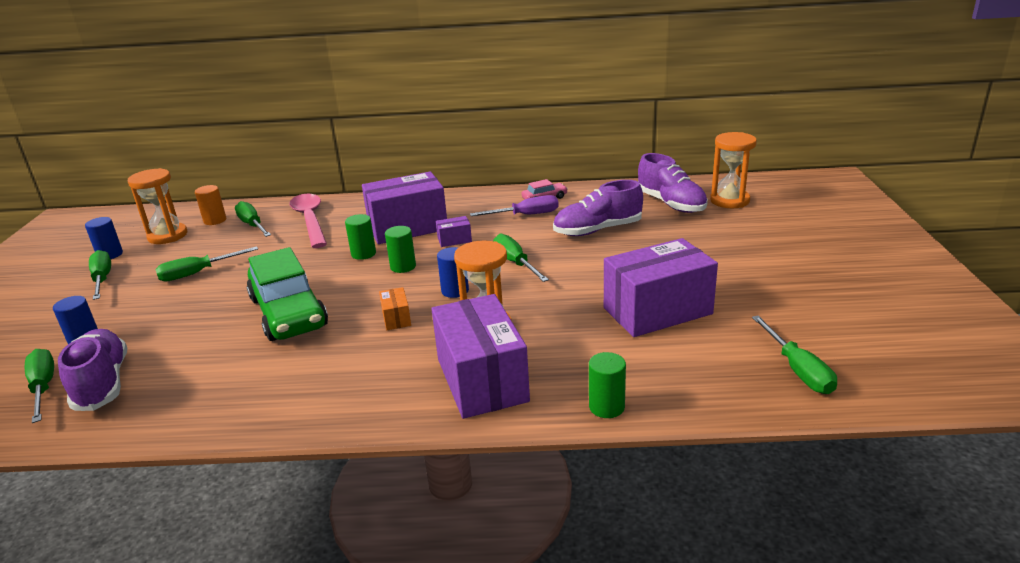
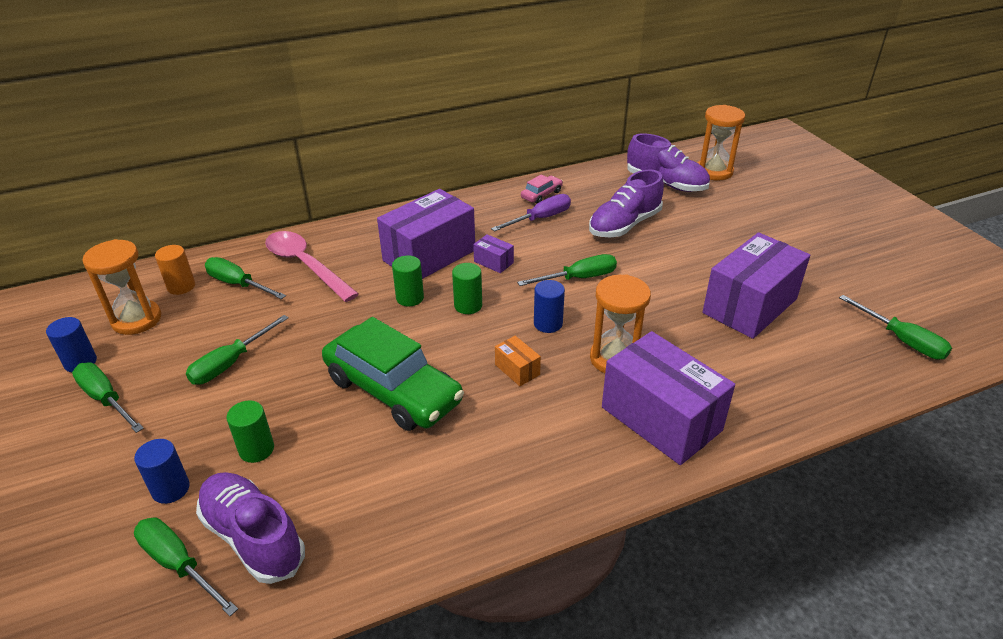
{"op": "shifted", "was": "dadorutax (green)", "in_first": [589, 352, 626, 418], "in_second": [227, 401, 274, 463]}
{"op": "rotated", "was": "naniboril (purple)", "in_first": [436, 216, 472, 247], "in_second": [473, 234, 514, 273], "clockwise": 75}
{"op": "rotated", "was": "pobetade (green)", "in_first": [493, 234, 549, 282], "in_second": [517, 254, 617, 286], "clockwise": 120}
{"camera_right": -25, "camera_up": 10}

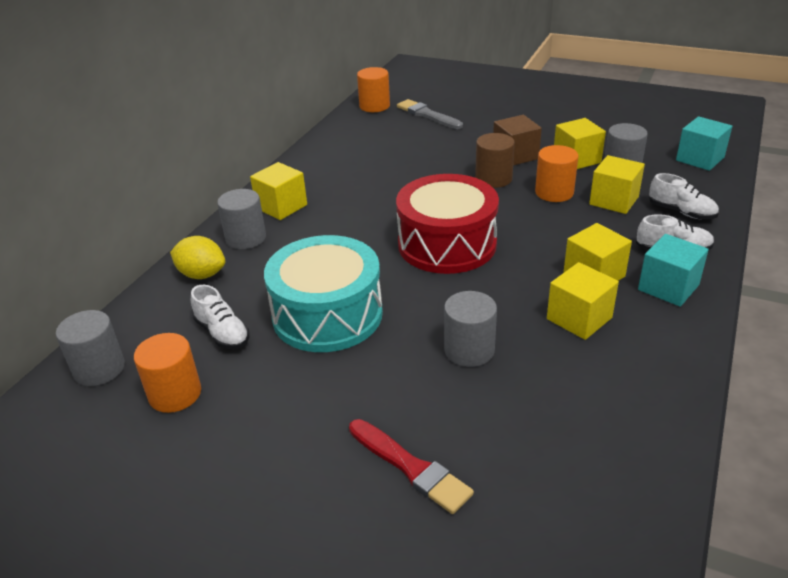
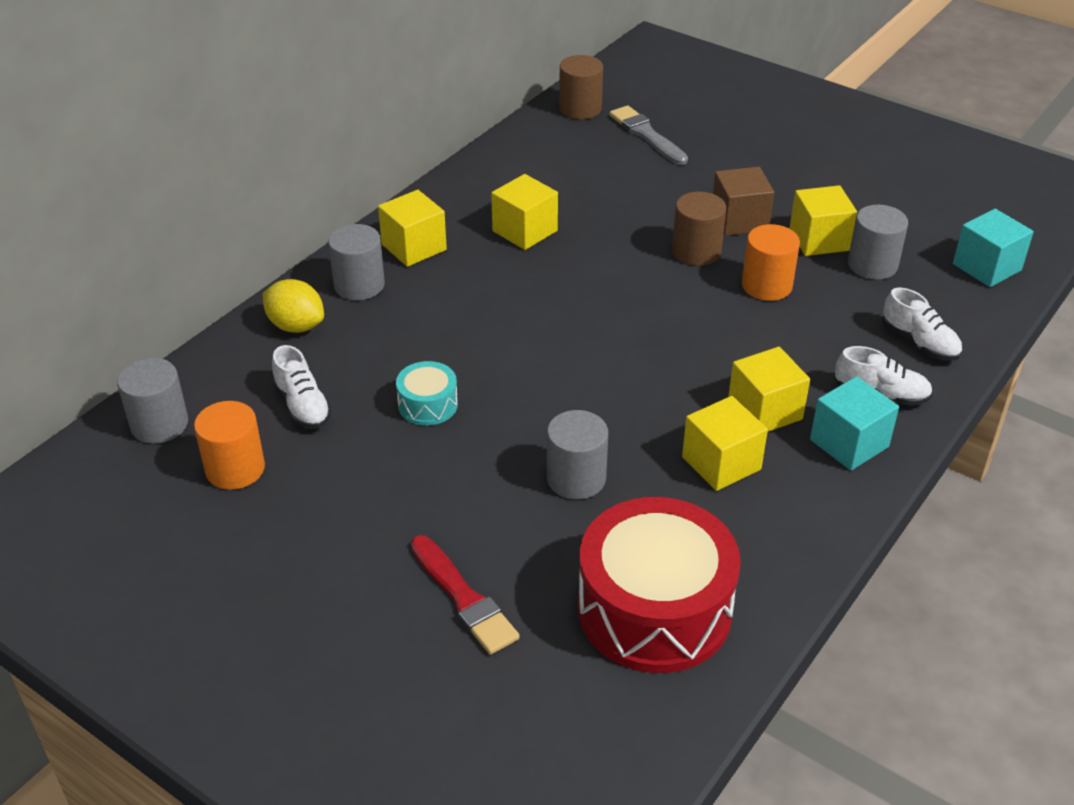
{"op": "shifted", "was": "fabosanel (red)", "in_first": [396, 174, 499, 274], "in_second": [578, 497, 741, 673]}
{"op": "shifted", "was": "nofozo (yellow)", "in_first": [589, 155, 645, 214], "in_second": [491, 174, 558, 250]}
{"op": "repainted", "was": "dadorutax (orange)", "now": "dadorutax (brown)", "in_first": [357, 67, 390, 112], "in_second": [559, 55, 603, 119]}
{"op": "scaled", "was": "fabosanel (turquoise)", "in_first": [264, 235, 383, 352], "in_second": [396, 361, 458, 426], "ratio": 0.45}
{"camera_right": 10, "camera_up": 5}

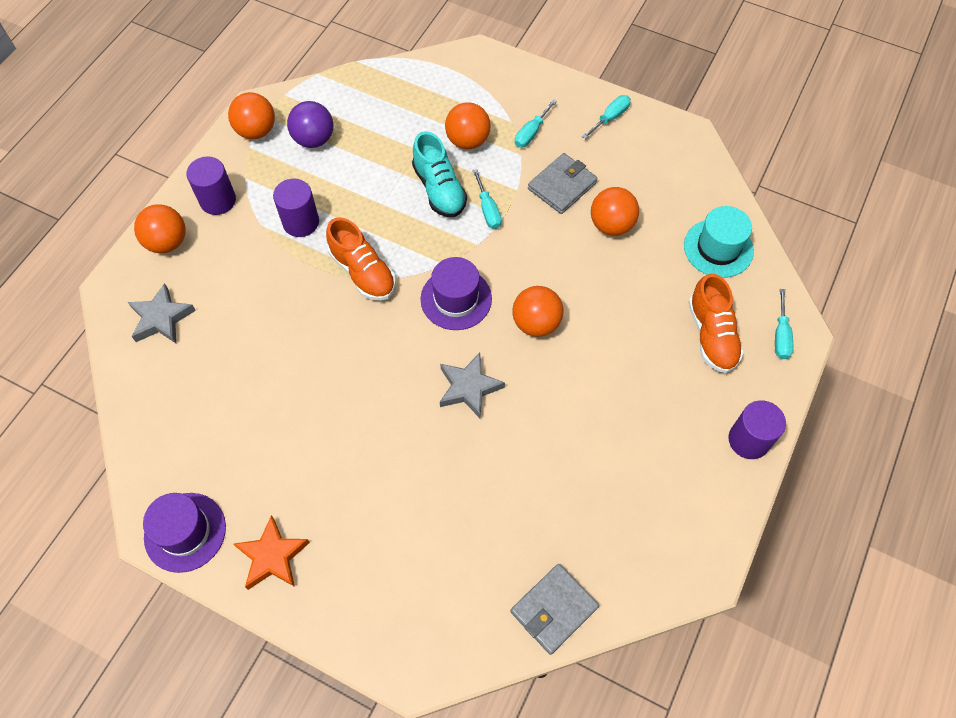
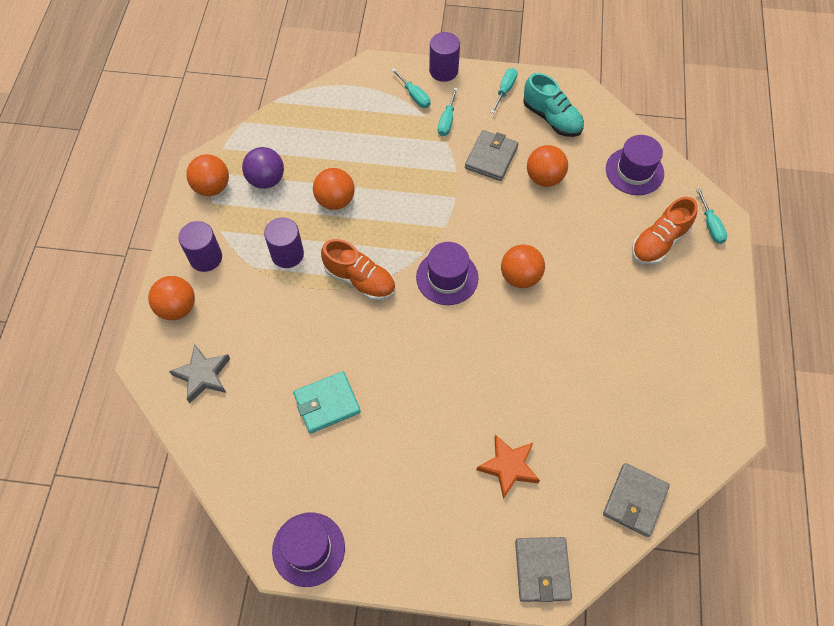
{"op": "gone", "was": "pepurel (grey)", "in_first": [440, 353, 505, 418]}
{"op": "new", "now": "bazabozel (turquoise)", "in_second": [293, 371, 361, 434]}
{"op": "new", "now": "bazabozel (grey)", "in_second": [515, 537, 572, 602]}
{"op": "shifted", "was": "pepurel (orange)", "in_first": [234, 515, 310, 590], "in_second": [476, 434, 540, 499]}
{"op": "shifted", "was": "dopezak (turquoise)", "in_first": [412, 131, 467, 217], "in_second": [523, 73, 584, 137]}
{"op": "shifted", "was": "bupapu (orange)", "in_first": [445, 102, 491, 149], "in_second": [313, 168, 355, 210]}
{"op": "shifted", "was": "pobetade (turquoise)", "in_first": [473, 169, 502, 229], "in_second": [391, 68, 431, 108]}
{"op": "shifted", "was": "dadorutax (purple)", "in_first": [728, 401, 786, 459], "in_second": [429, 32, 460, 82]}
{"op": "repainted", "was": "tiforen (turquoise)", "now": "tiforen (purple)", "in_first": [684, 206, 754, 278], "in_second": [606, 135, 664, 195]}
{"op": "rotated", "was": "dopezak (orange)", "in_first": [688, 273, 744, 373], "in_second": [632, 197, 698, 265], "clockwise": 75}
{"camera_right": -20, "camera_up": 0}

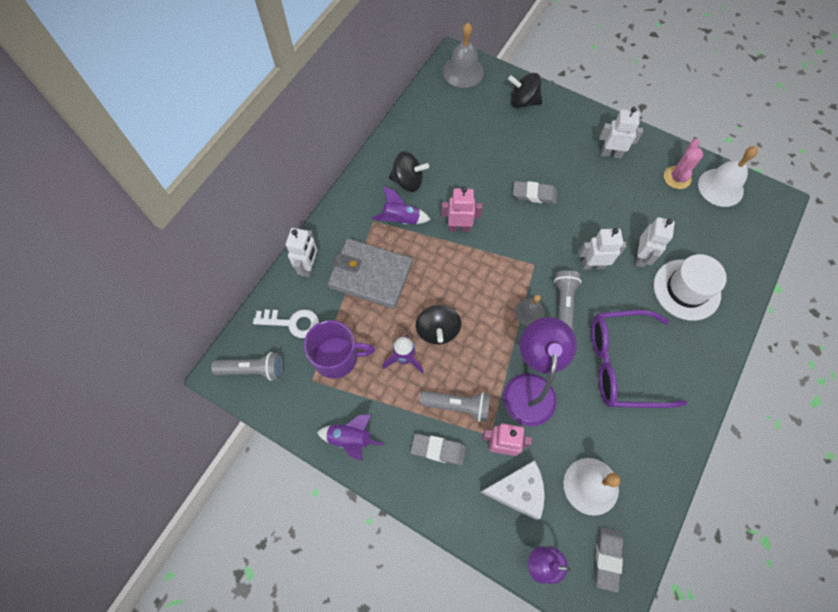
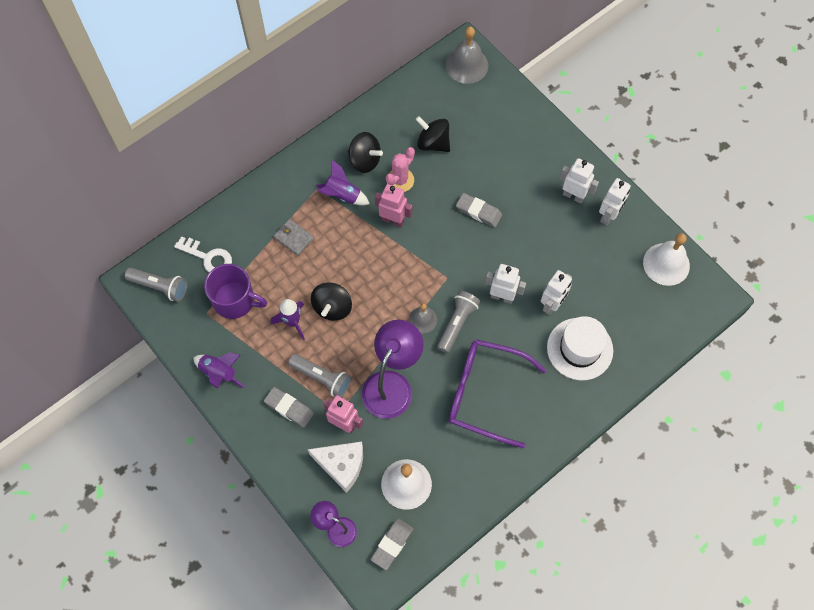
{"op": "shifted", "was": "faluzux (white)", "in_first": [286, 228, 317, 277], "in_second": [599, 178, 631, 225]}
{"op": "shifted", "was": "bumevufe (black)", "in_first": [508, 73, 542, 108], "in_second": [416, 116, 450, 152]}
{"op": "shifted", "was": "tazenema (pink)", "in_first": [664, 139, 703, 189], "in_second": [386, 147, 415, 192]}
{"op": "scaled", "was": "bazabozel (grey)", "in_first": [327, 238, 413, 309], "in_second": [274, 219, 314, 256], "ratio": 0.48}
{"camera_right": 20, "camera_up": 0}

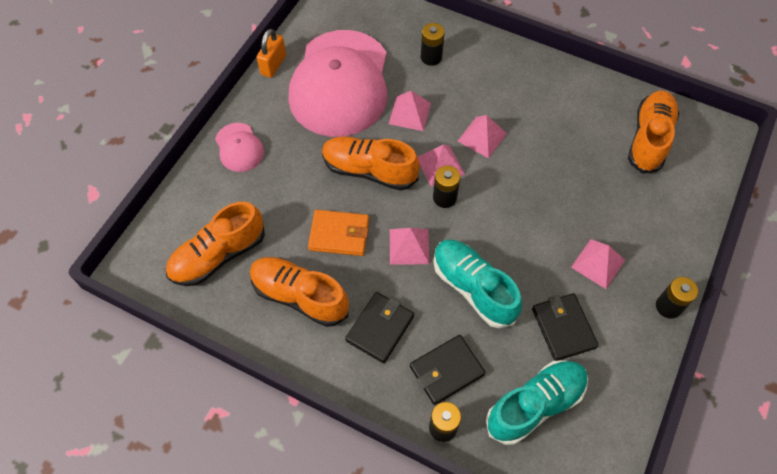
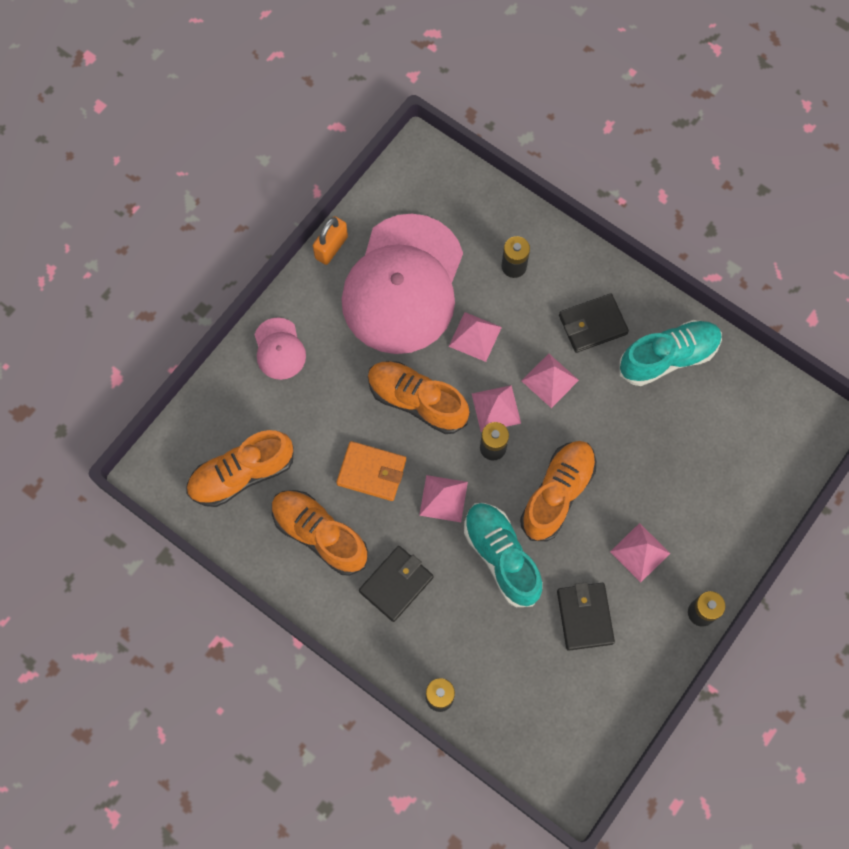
{"op": "shifted", "was": "bazabozel (black)", "in_first": [410, 335, 485, 405], "in_second": [559, 293, 629, 353]}
{"op": "shifted", "was": "dopezak (turquoise)", "in_first": [486, 360, 588, 445], "in_second": [619, 320, 722, 386]}
{"op": "shifted", "was": "dopezak (orange)", "in_first": [628, 90, 679, 174], "in_second": [520, 441, 596, 541]}
{"camera_right": 10, "camera_up": 10}

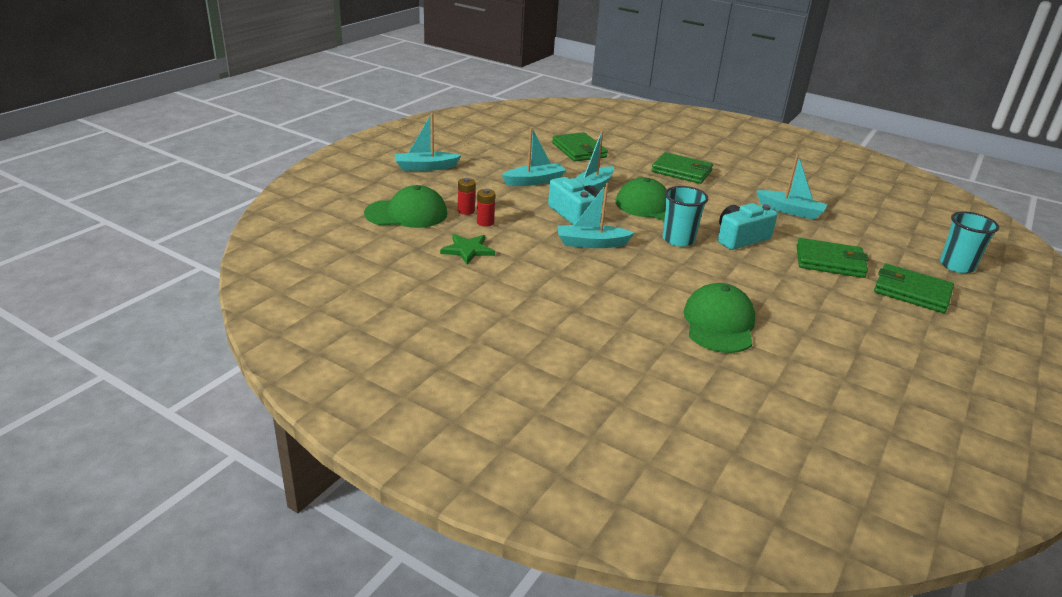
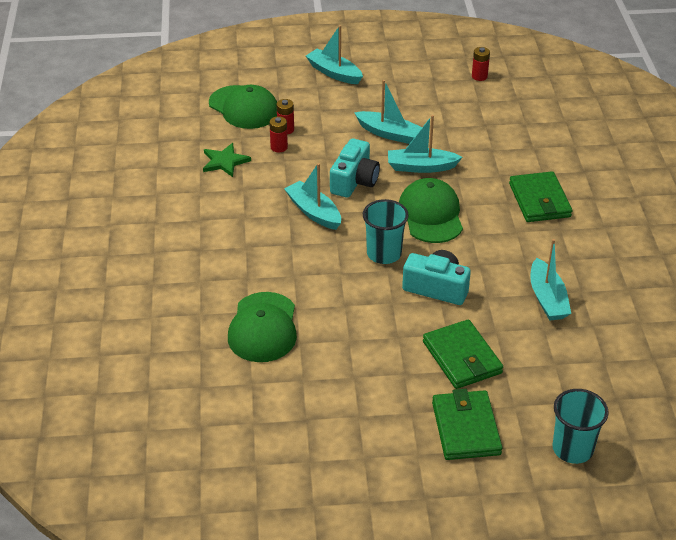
{"op": "gone", "was": "bazabozel (green)", "in_first": [552, 132, 608, 162]}
{"op": "new", "now": "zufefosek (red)", "in_second": [472, 47, 490, 81]}
{"op": "rotated", "was": "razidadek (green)", "in_first": [683, 283, 756, 353], "in_second": [228, 292, 297, 362], "clockwise": 120}
{"camera_right": 55, "camera_up": 10}

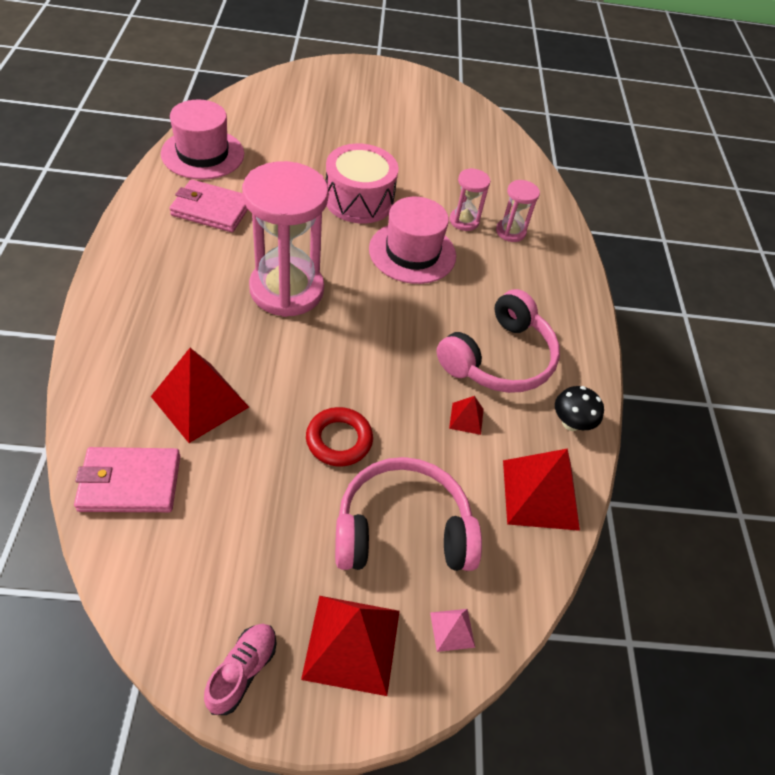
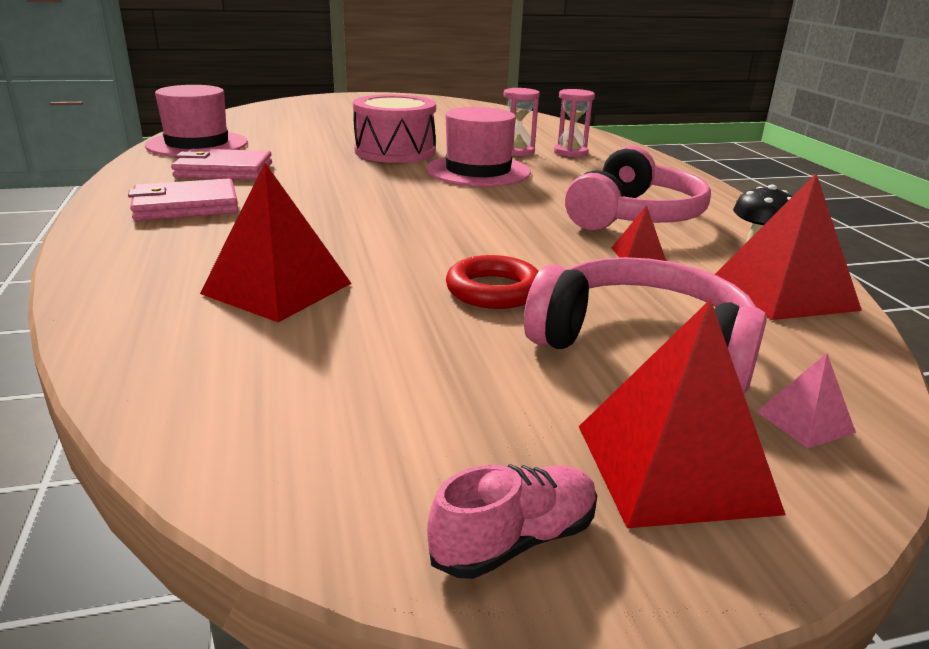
{"op": "gone", "was": "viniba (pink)", "in_first": [242, 161, 329, 317]}
{"op": "shifted", "was": "bazabozel (pink)", "in_first": [74, 447, 180, 512], "in_second": [128, 179, 238, 221]}
{"op": "rotated", "was": "dopezak (pink)", "in_first": [204, 624, 276, 715], "in_second": [427, 464, 597, 579], "clockwise": 45}
{"op": "rotated", "was": "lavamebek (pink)", "in_first": [335, 457, 482, 571], "in_second": [524, 257, 767, 394], "clockwise": 45}
{"camera_right": -10, "camera_up": -25}

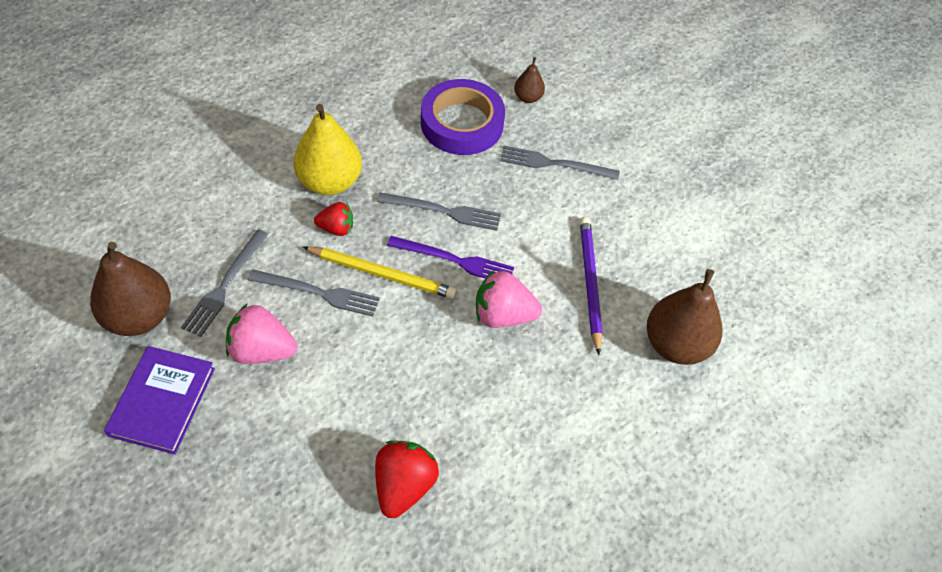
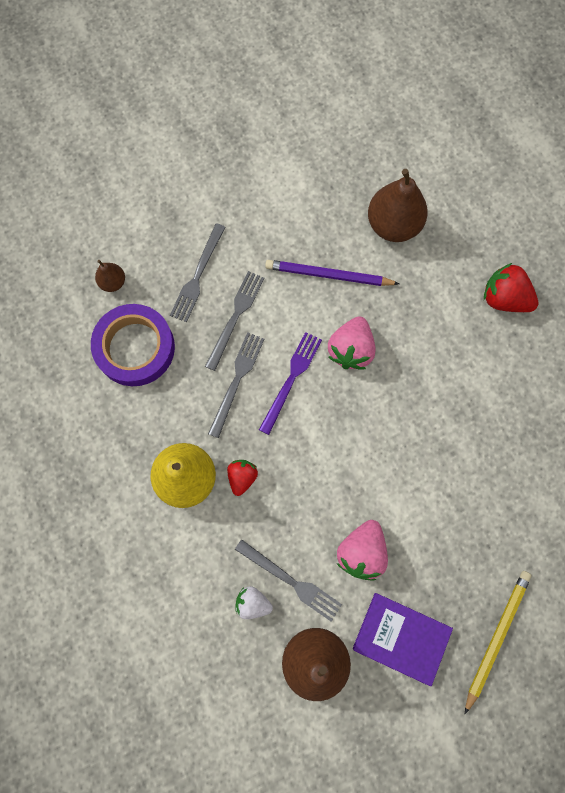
{"op": "new", "now": "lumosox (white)", "in_second": [235, 586, 273, 619]}
{"op": "shifted", "was": "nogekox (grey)", "in_first": [247, 269, 380, 317], "in_second": [205, 271, 265, 371]}
{"op": "shifted", "was": "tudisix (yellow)", "in_first": [303, 246, 457, 299], "in_second": [465, 571, 531, 714]}
{"op": "shifted", "was": "lumosox (red)", "in_first": [375, 441, 439, 518], "in_second": [484, 263, 539, 312]}
{"camera_right": -75, "camera_up": 20}

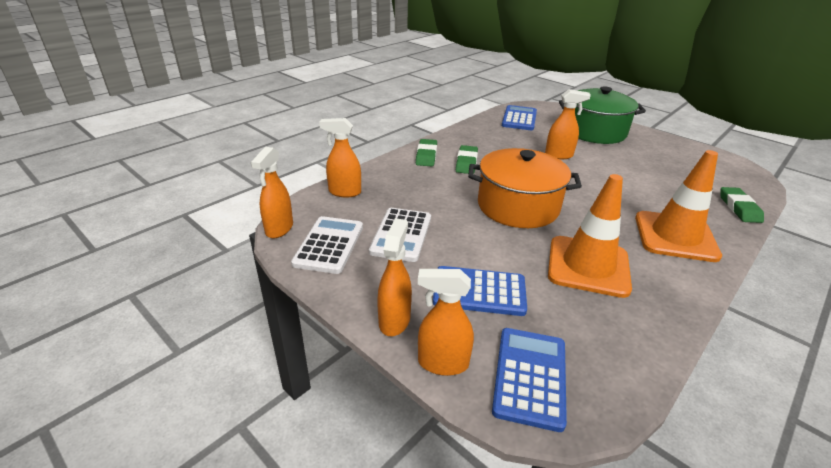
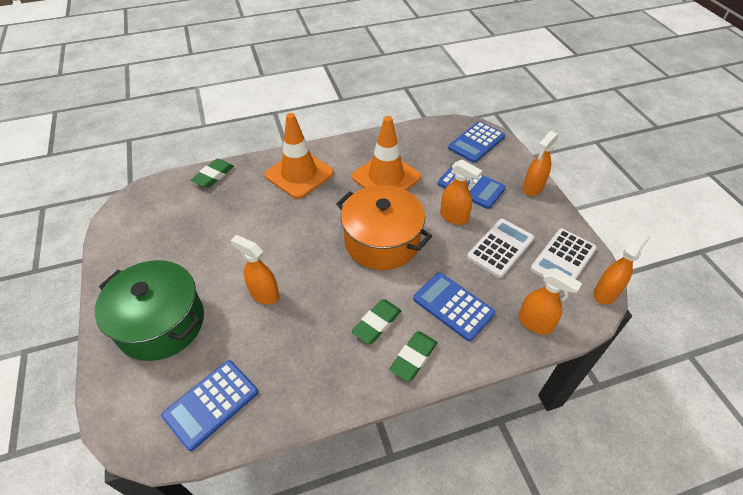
{"op": "new", "now": "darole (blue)", "in_second": [413, 272, 495, 341]}
{"op": "shifted", "was": "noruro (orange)", "in_first": [418, 269, 474, 376], "in_second": [440, 160, 482, 225]}
{"camera_right": -150, "camera_up": 15}

